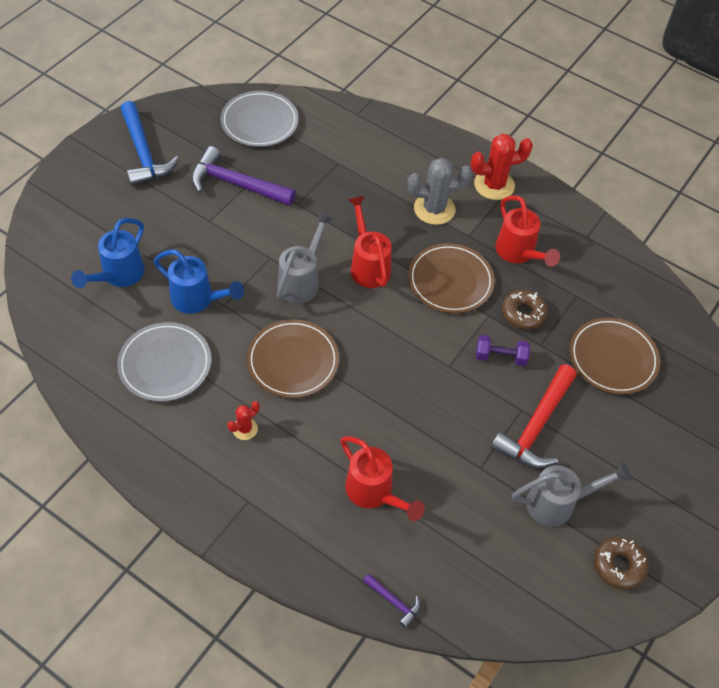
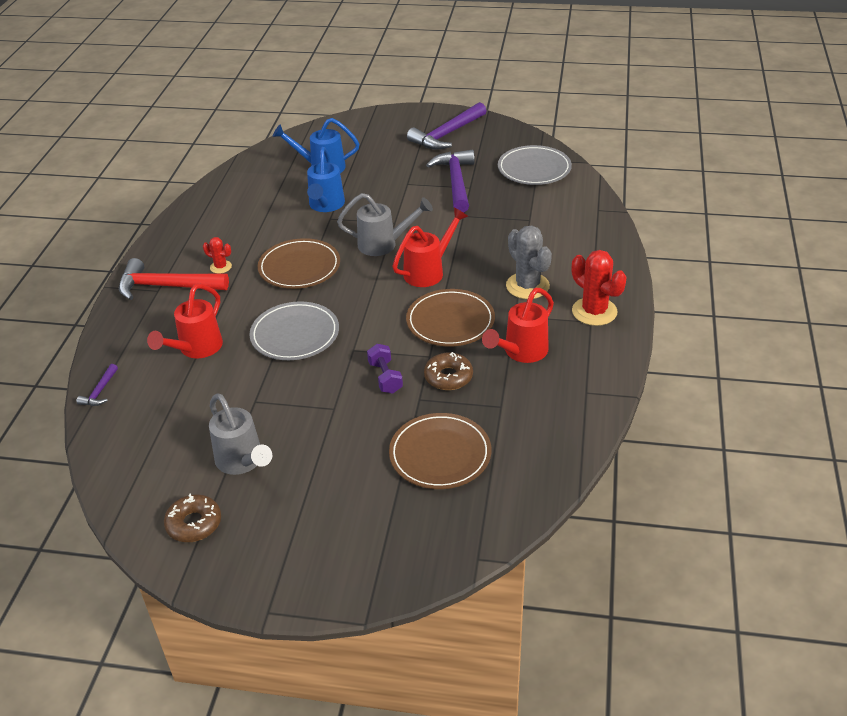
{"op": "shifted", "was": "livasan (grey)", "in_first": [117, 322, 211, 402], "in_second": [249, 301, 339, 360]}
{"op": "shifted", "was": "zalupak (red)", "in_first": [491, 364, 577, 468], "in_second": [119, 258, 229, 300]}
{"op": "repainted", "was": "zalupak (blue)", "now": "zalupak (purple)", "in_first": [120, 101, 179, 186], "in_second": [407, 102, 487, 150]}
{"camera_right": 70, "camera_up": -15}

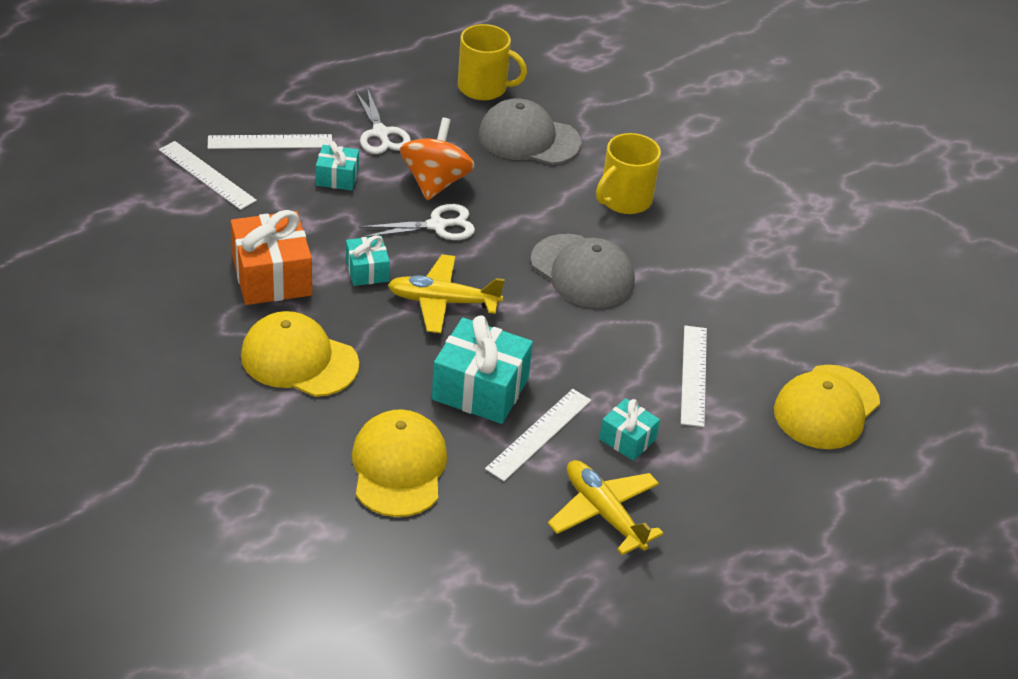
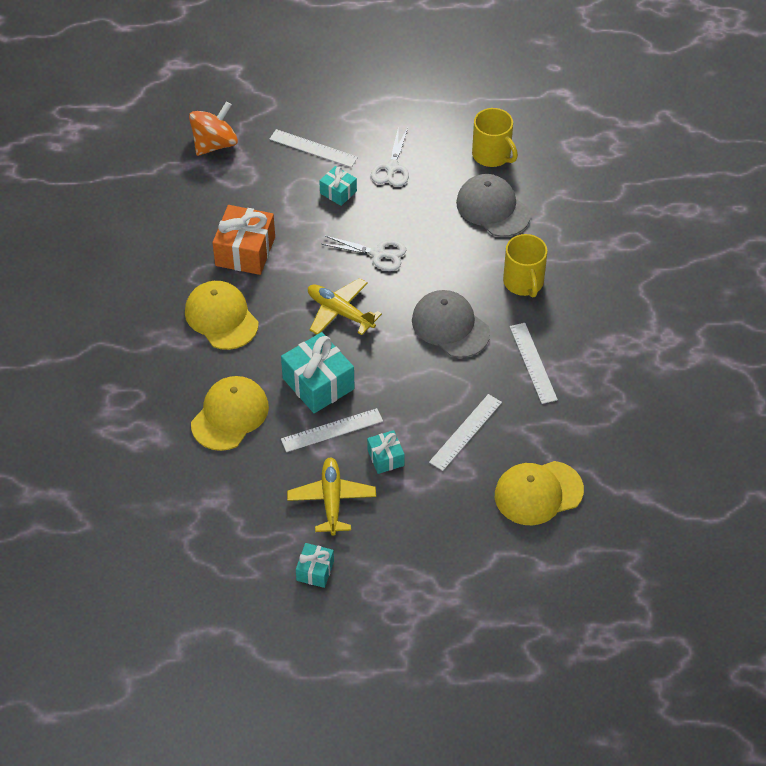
{"op": "shifted", "was": "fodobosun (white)", "in_first": [159, 141, 257, 210], "in_second": [510, 323, 558, 404]}
{"op": "shifted", "was": "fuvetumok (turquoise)", "in_first": [346, 235, 390, 286], "in_second": [296, 543, 334, 588]}
{"op": "shifted", "was": "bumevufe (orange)", "in_first": [400, 118, 475, 200], "in_second": [189, 101, 238, 156]}
{"op": "rotated", "was": "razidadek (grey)", "in_first": [531, 234, 635, 308], "in_second": [412, 290, 490, 358], "clockwise": 150}
{"op": "rotated", "was": "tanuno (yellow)", "in_first": [596, 133, 661, 214], "in_second": [503, 234, 548, 298], "clockwise": -90}
{"camera_right": 35, "camera_up": 10}

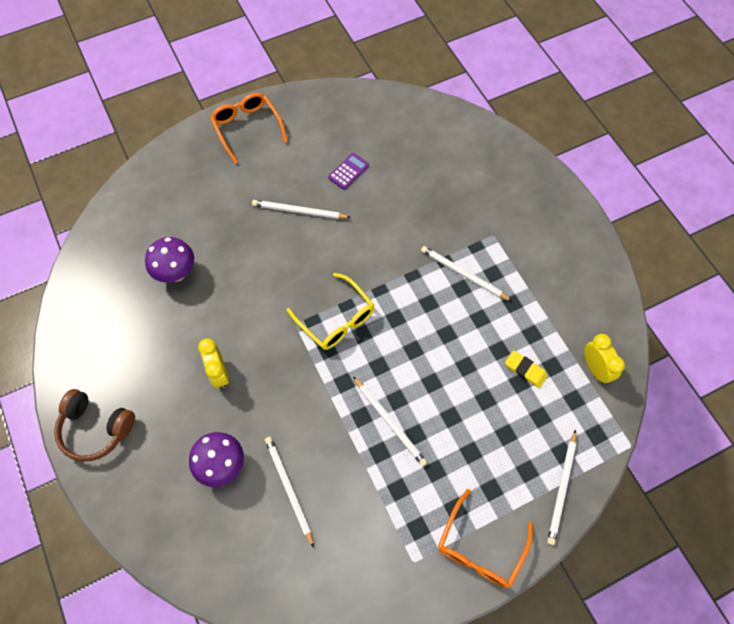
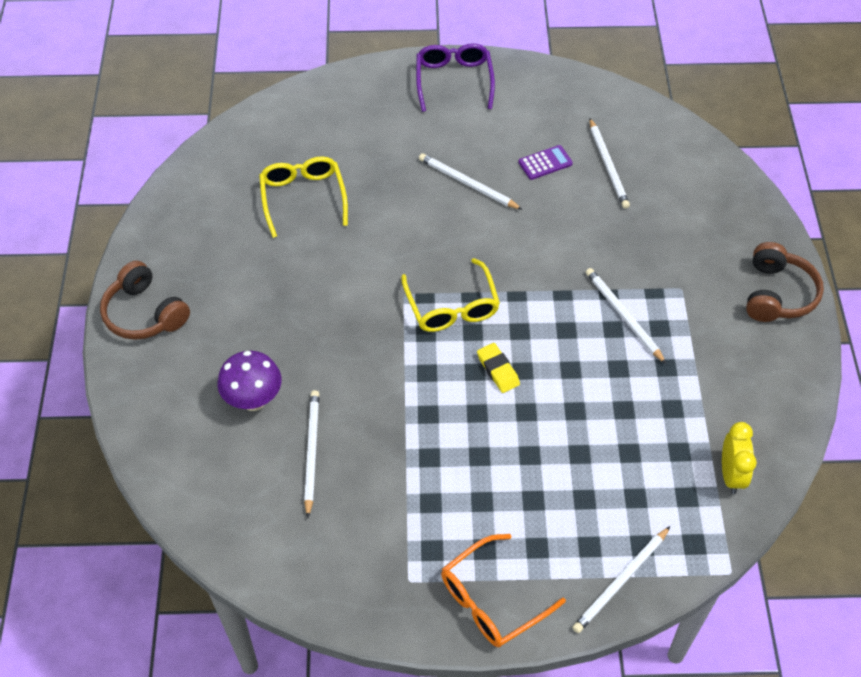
{"op": "gone", "was": "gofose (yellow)", "in_first": [198, 338, 229, 389]}
{"op": "new", "now": "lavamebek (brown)", "in_second": [746, 242, 824, 322]}
{"op": "shifted", "was": "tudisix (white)", "in_first": [353, 376, 427, 466], "in_second": [589, 118, 630, 209]}
{"op": "shifted", "was": "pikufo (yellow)", "in_first": [505, 350, 548, 388], "in_second": [477, 343, 520, 393]}
{"op": "swapped", "was": "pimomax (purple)", "now": "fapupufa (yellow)", "in_first": [145, 237, 194, 283], "in_second": [259, 156, 348, 238]}
{"op": "repainted", "was": "fapupufa (orange)", "now": "fapupufa (purple)", "in_first": [210, 93, 288, 164], "in_second": [416, 43, 495, 112]}
{"camera_right": 25, "camera_up": -10}

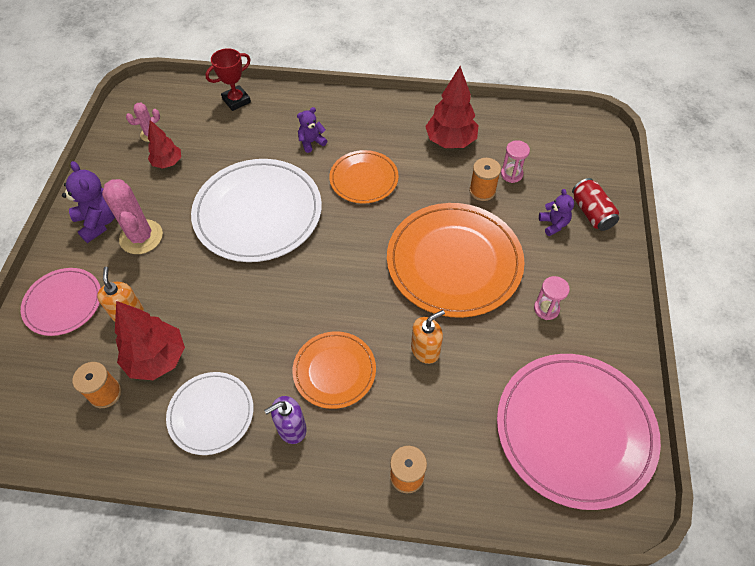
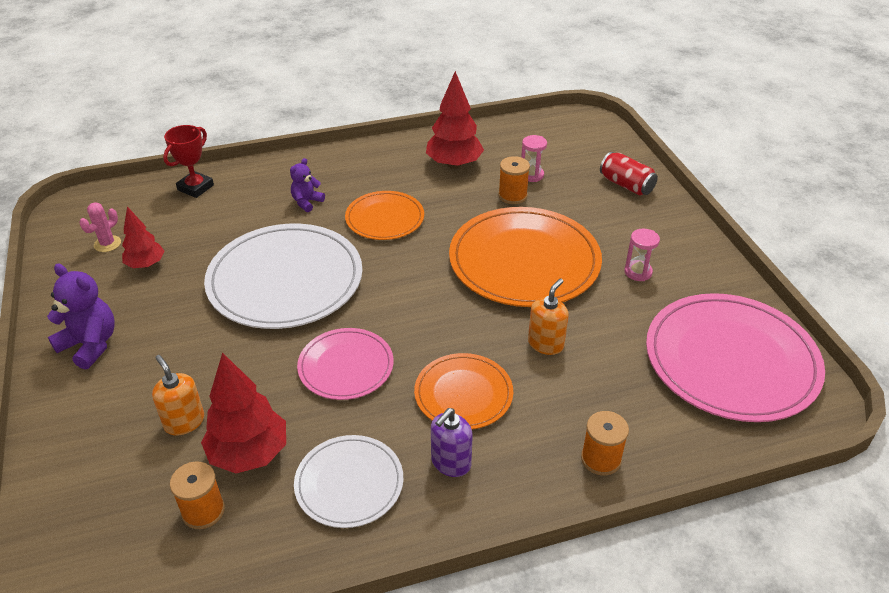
{"op": "gone", "was": "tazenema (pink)", "in_first": [102, 179, 163, 254]}
{"op": "gone", "was": "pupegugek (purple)", "in_first": [539, 189, 574, 236]}
{"op": "shifted", "was": "livasan (pink)", "in_first": [21, 268, 101, 336], "in_second": [297, 328, 394, 400]}
{"camera_right": -25, "camera_up": -15}

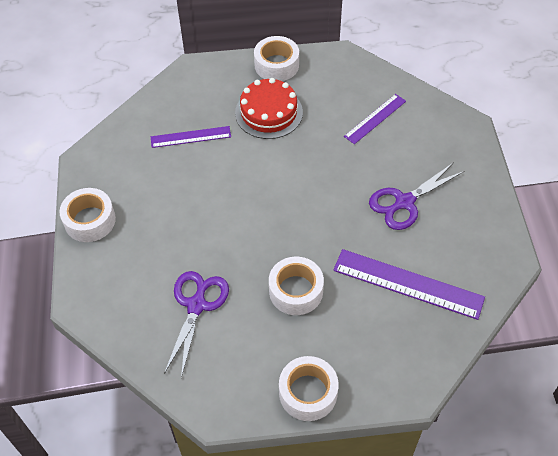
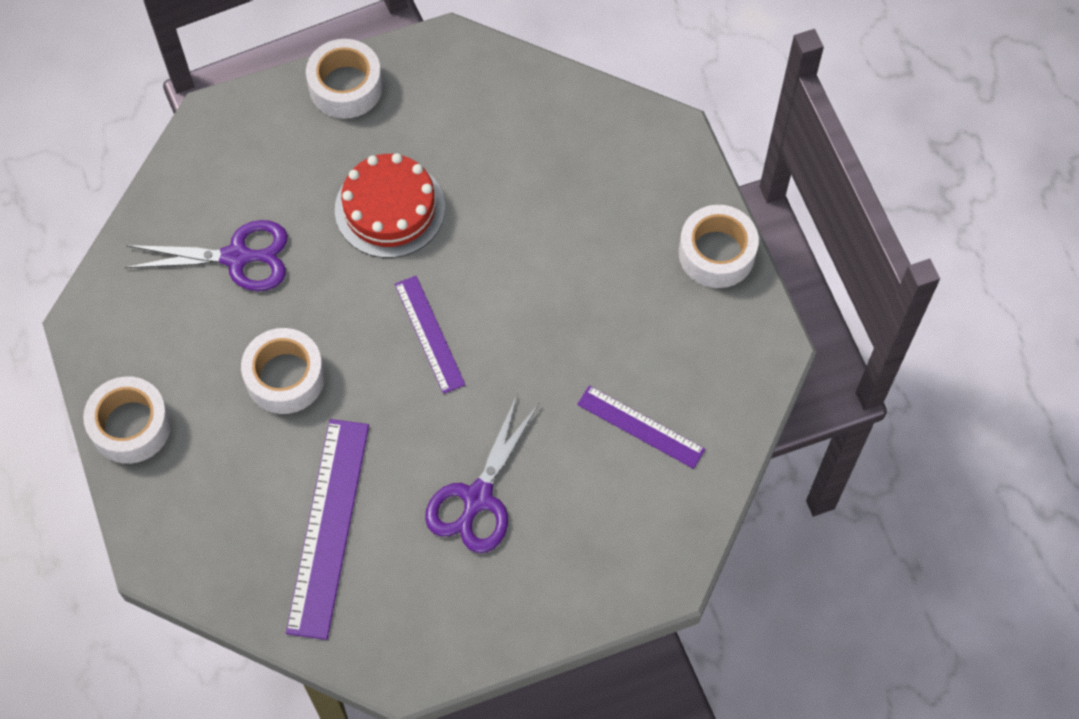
{"op": "shifted", "was": "fodobosun (purple)", "in_first": [151, 126, 231, 148], "in_second": [395, 276, 465, 394]}
{"op": "shifted", "was": "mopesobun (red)", "in_first": [235, 78, 303, 139], "in_second": [335, 153, 445, 258]}
{"op": "rotated", "was": "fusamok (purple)", "in_first": [369, 162, 464, 230], "in_second": [425, 395, 539, 553], "clockwise": -105}
{"camera_right": 75, "camera_up": 10}

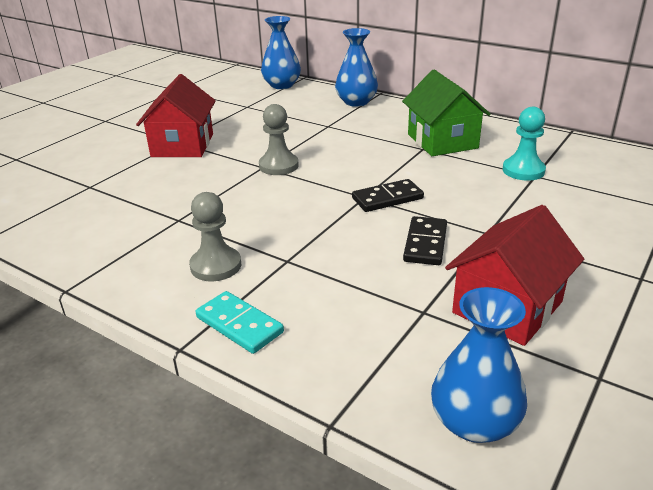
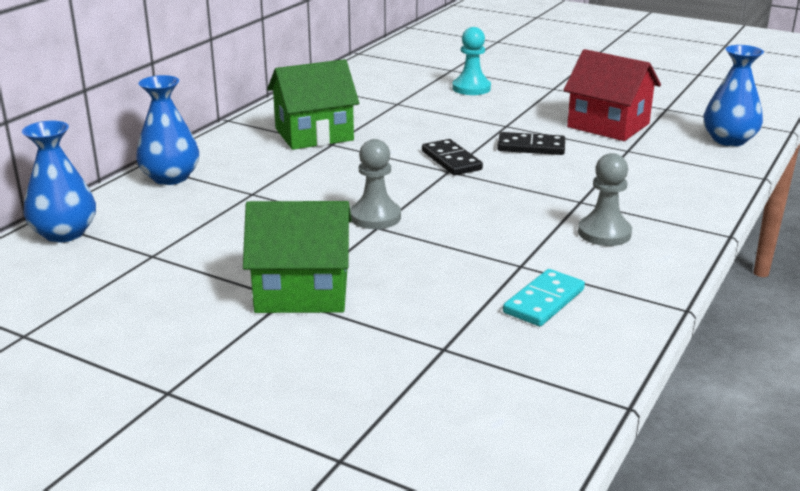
{"op": "shifted", "was": "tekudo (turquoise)", "in_first": [196, 291, 284, 354], "in_second": [503, 269, 585, 326]}
{"op": "shifted", "was": "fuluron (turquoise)", "in_first": [503, 107, 546, 181], "in_second": [452, 27, 491, 95]}
{"op": "repainted", "was": "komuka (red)", "now": "komuka (green)", "in_first": [136, 74, 216, 157], "in_second": [243, 201, 352, 313]}
{"camera_right": -95, "camera_up": -5}

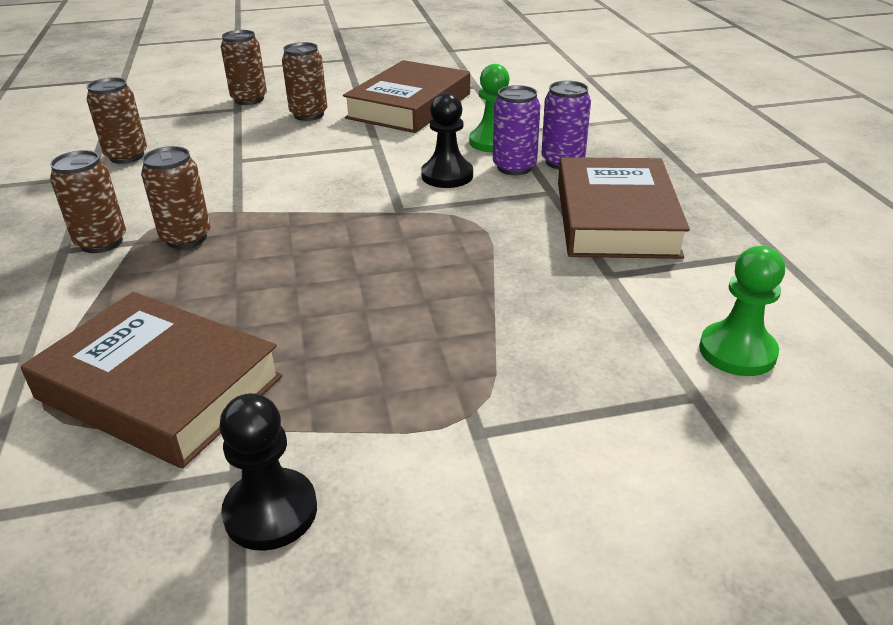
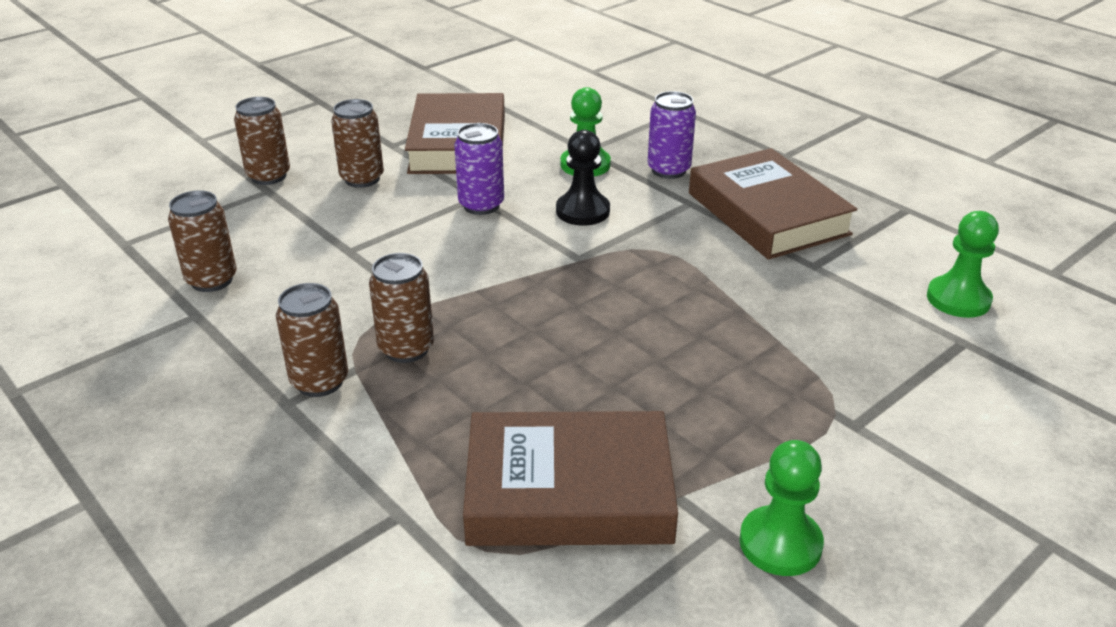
{"op": "shifted", "was": "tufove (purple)", "in_first": [493, 85, 540, 175], "in_second": [454, 123, 504, 215]}
{"op": "repainted", "was": "fuluron (black)", "now": "fuluron (green)", "in_first": [219, 393, 317, 551], "in_second": [739, 440, 824, 576]}
{"camera_right": -30, "camera_up": 0}

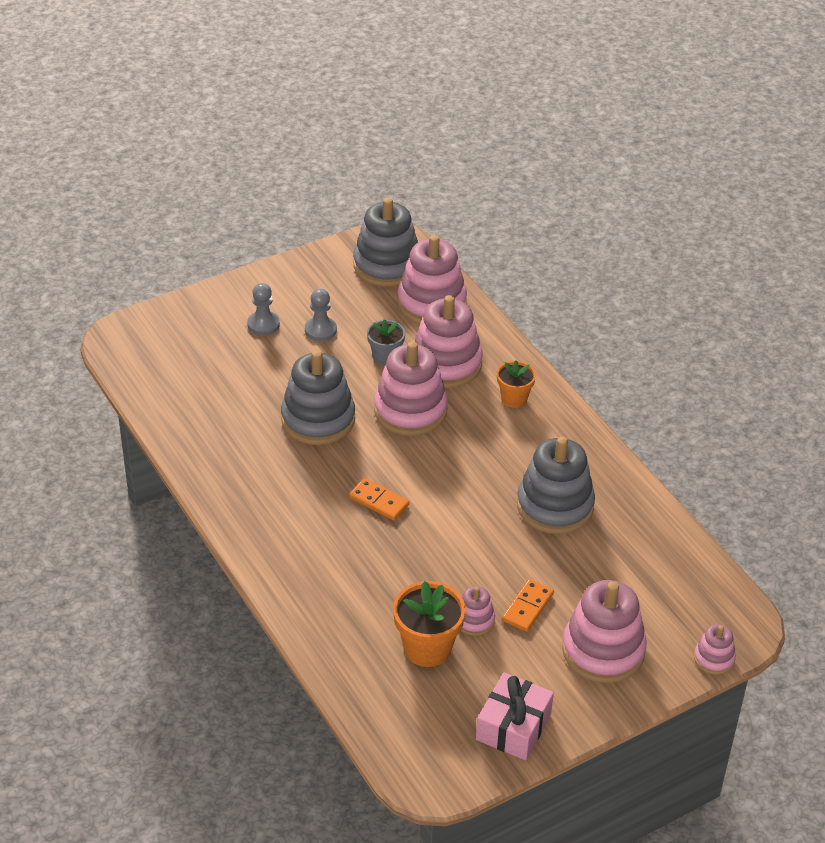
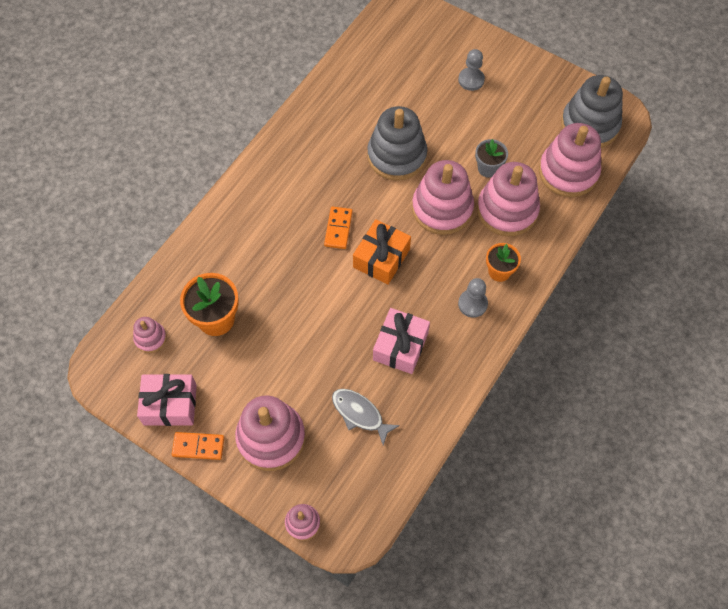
{"op": "new", "now": "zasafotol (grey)", "in_second": [332, 389, 400, 446]}
{"op": "new", "now": "fuvetumok (orange)", "in_second": [353, 219, 411, 285]}
{"op": "shifted", "was": "fuluron (grey)", "in_first": [305, 289, 337, 341], "in_second": [458, 278, 488, 318]}
{"op": "shifted", "was": "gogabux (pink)", "in_first": [461, 586, 495, 636], "in_second": [133, 317, 167, 353]}
{"op": "shifted", "was": "tekudo (orange)", "in_first": [502, 579, 554, 632], "in_second": [172, 432, 225, 460]}
{"op": "swapped", "was": "gogabux (grey)", "now": "fuvetumok (pink)", "in_first": [517, 437, 595, 534], "in_second": [373, 308, 430, 374]}
{"camera_right": 65, "camera_up": 20}

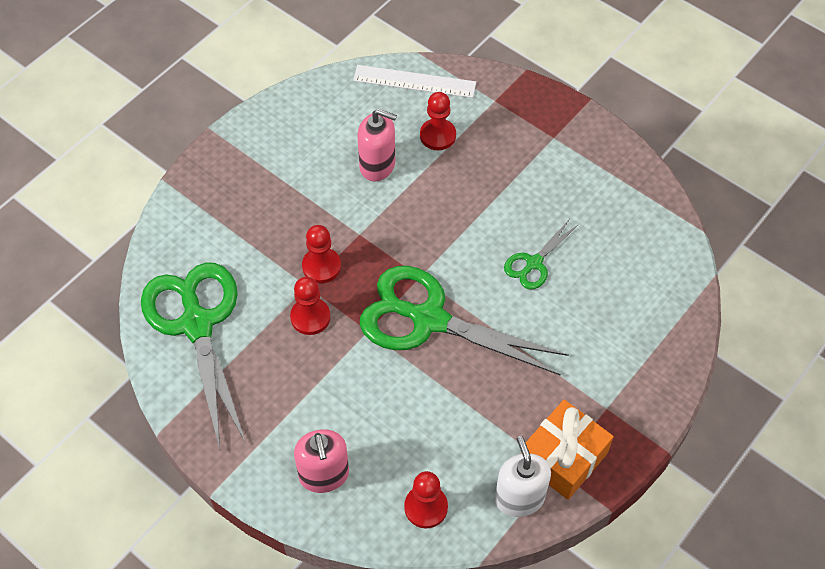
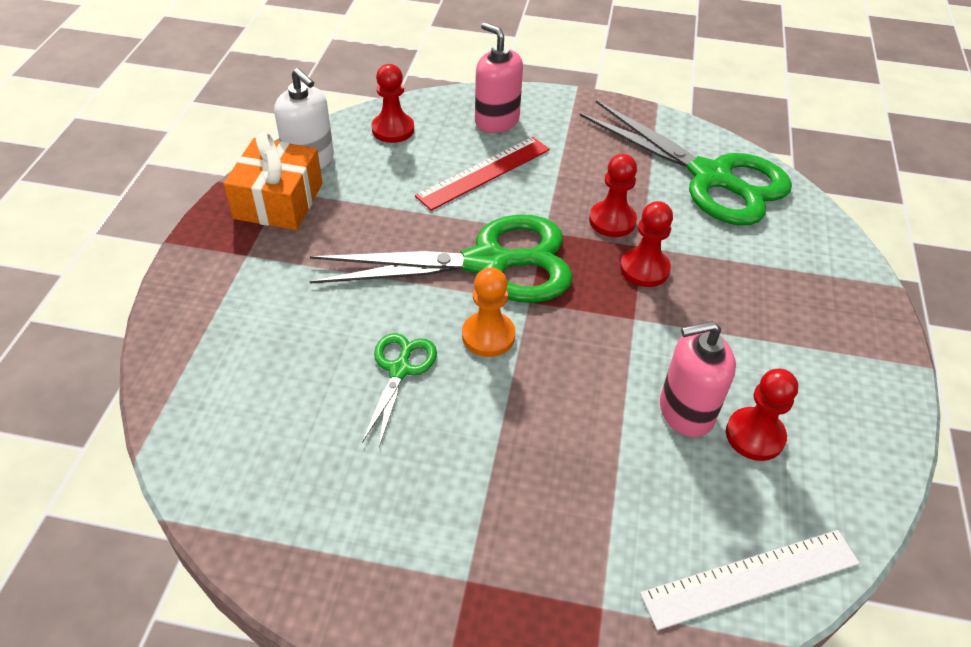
{"op": "new", "now": "fodobosun (red)", "in_second": [415, 137, 550, 211]}
{"op": "new", "now": "fuluron (orange)", "in_second": [462, 267, 515, 357]}
{"op": "shifted", "was": "fuluron (red)", "in_first": [420, 92, 456, 150], "in_second": [726, 369, 798, 461]}
{"camera_right": 150, "camera_up": -10}

